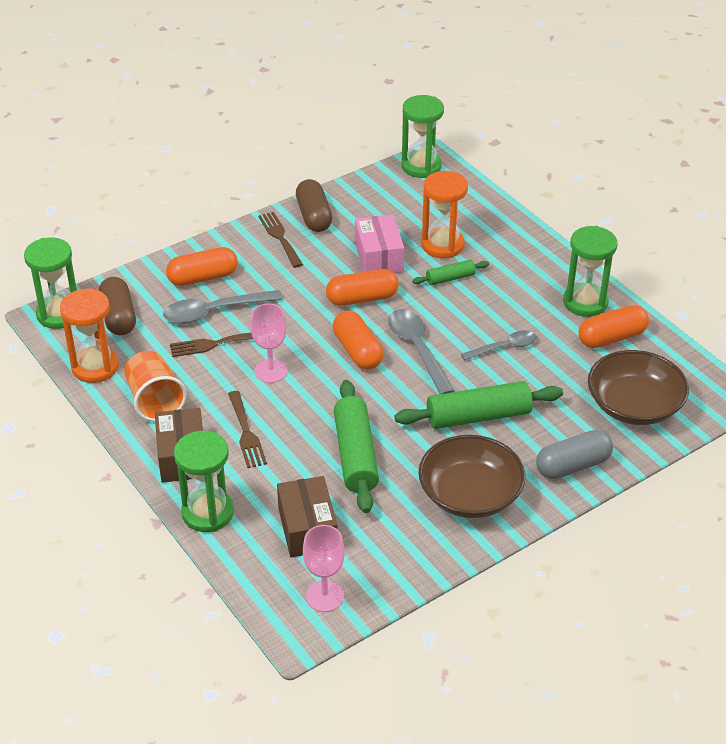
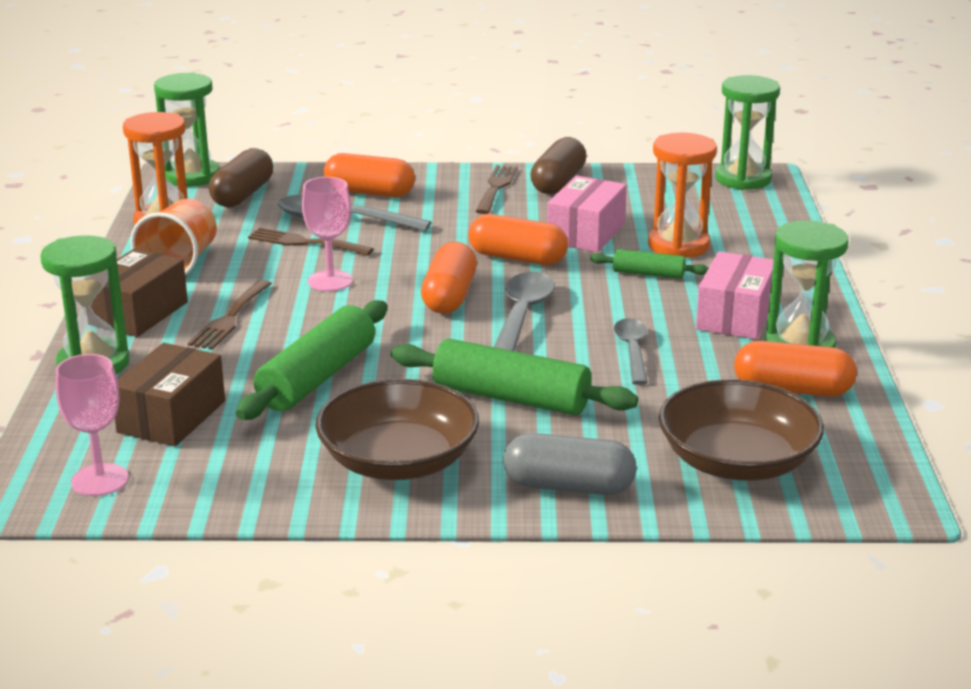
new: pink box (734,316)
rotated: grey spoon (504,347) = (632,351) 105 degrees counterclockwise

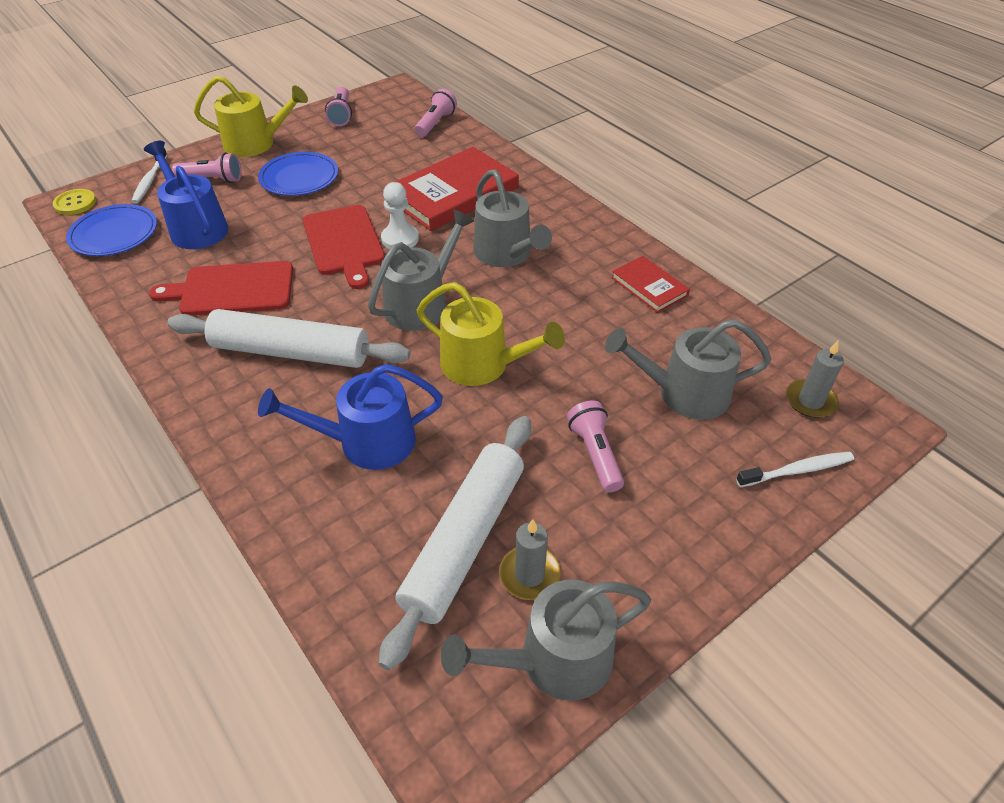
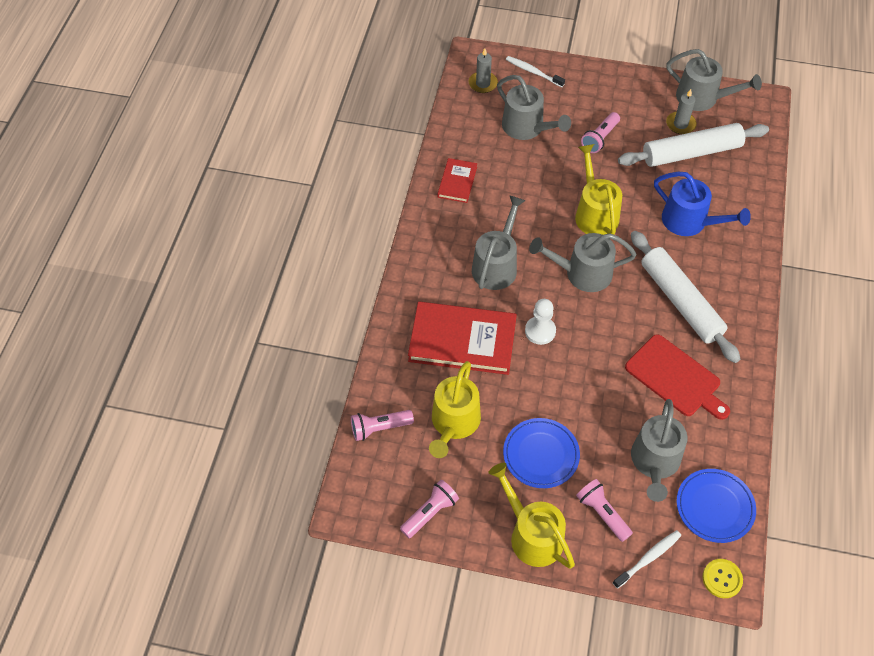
gone: red cutting board (344,243)
new: yellow watering can (454,423)
repainted: blue watering can (196,227) to grey watering can (655,462)

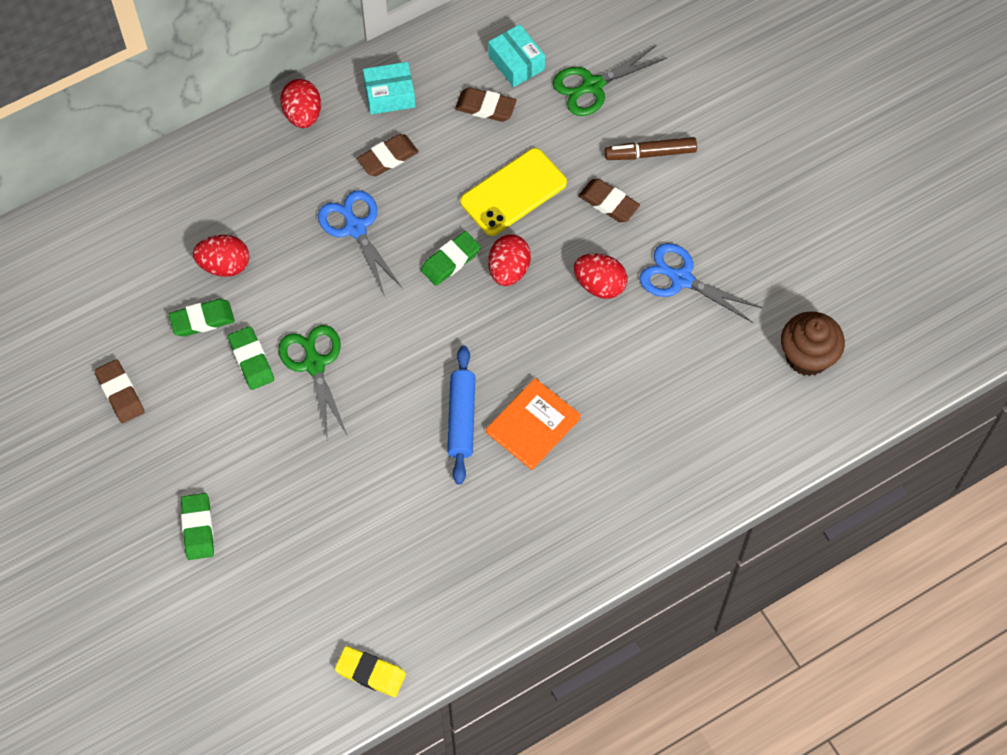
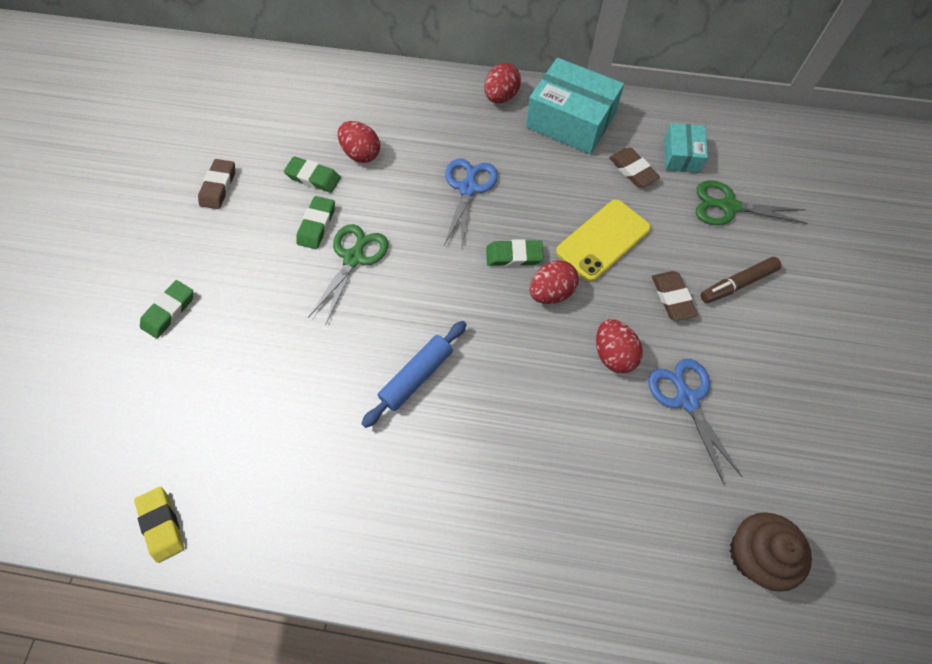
gone: brown eraser (388,158); orange book (533,425)
rotated: yellow phone (513,192) = (603,240) 45 degrees counterclockwise; brown marker (650,153) = (737,284) 60 degrees counterclockwise
scaled: turquoise box (389,95) = (570,121) x1.82

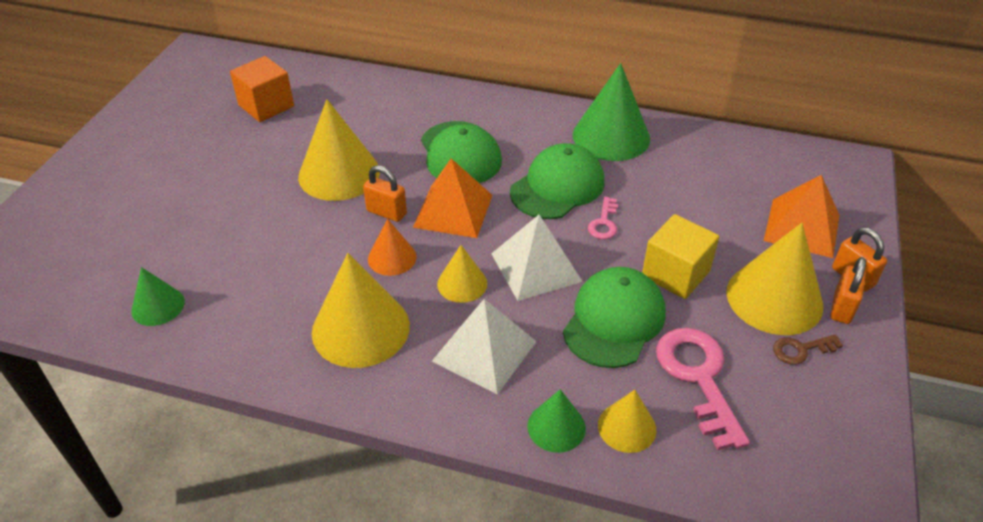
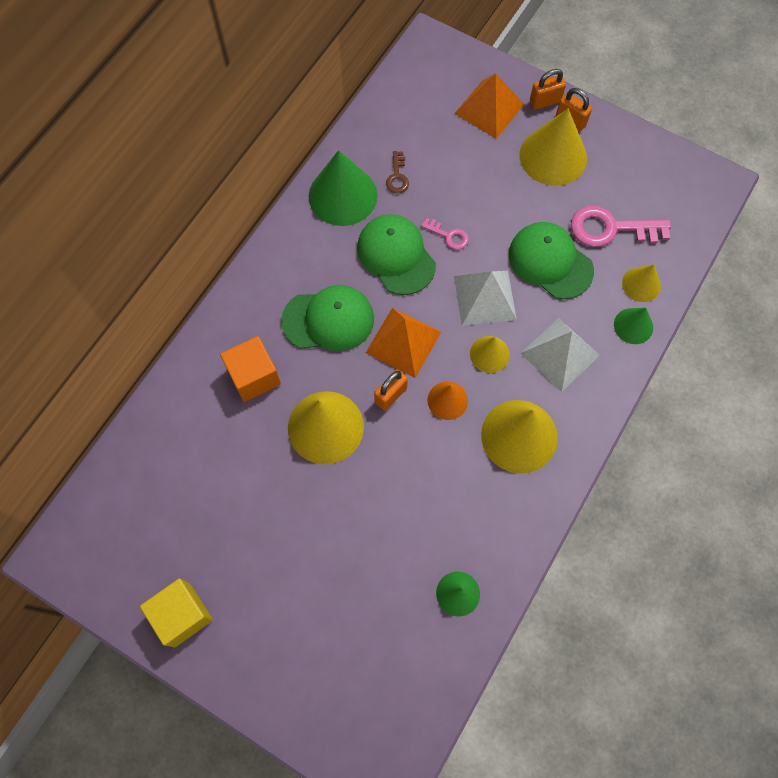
shifted: orange cube (266,106) to (254,376); yellow cube (675,274) to (182,615); brown key (801,350) to (397,176)

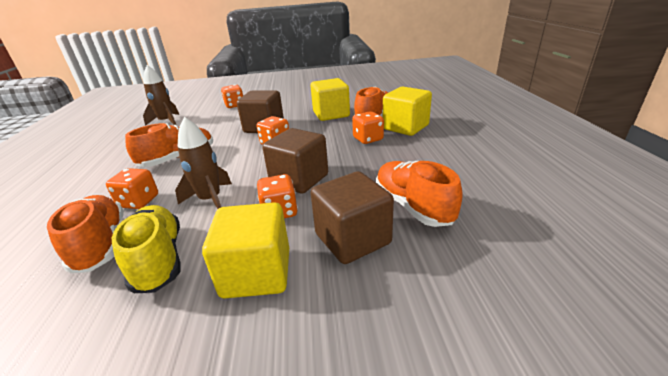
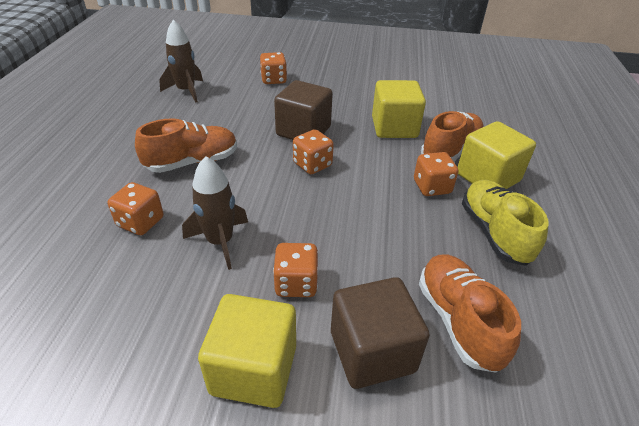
gone: orange shoe (101,244); brown cube (299,179)
shifted: yellow shoe (159,259) to (494,232)

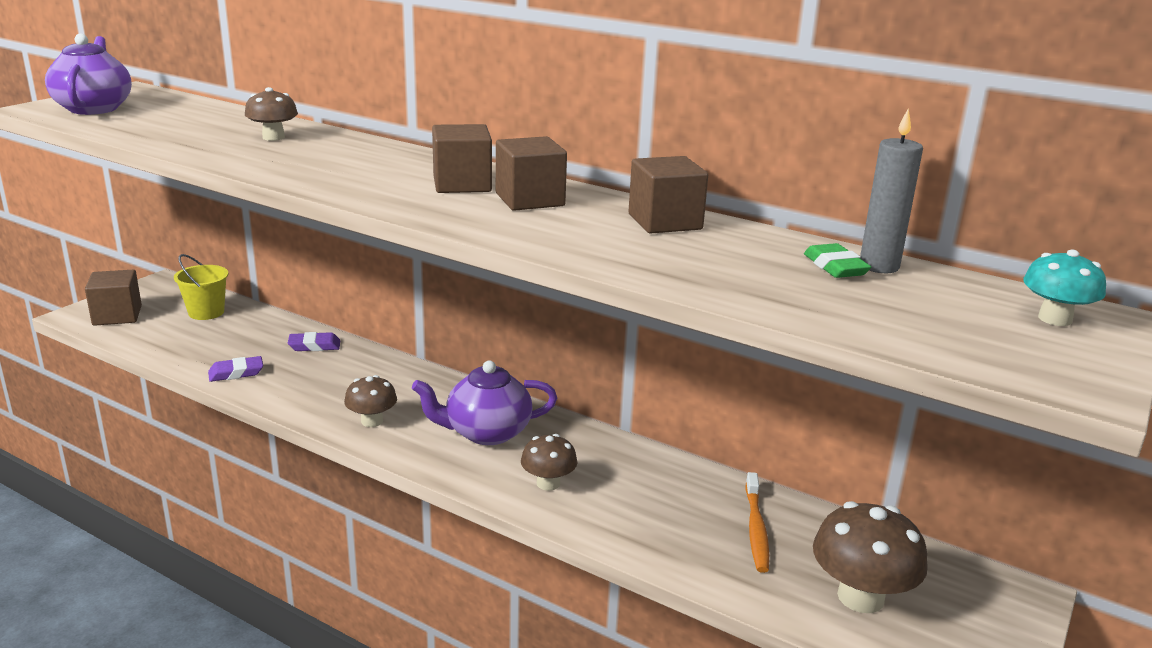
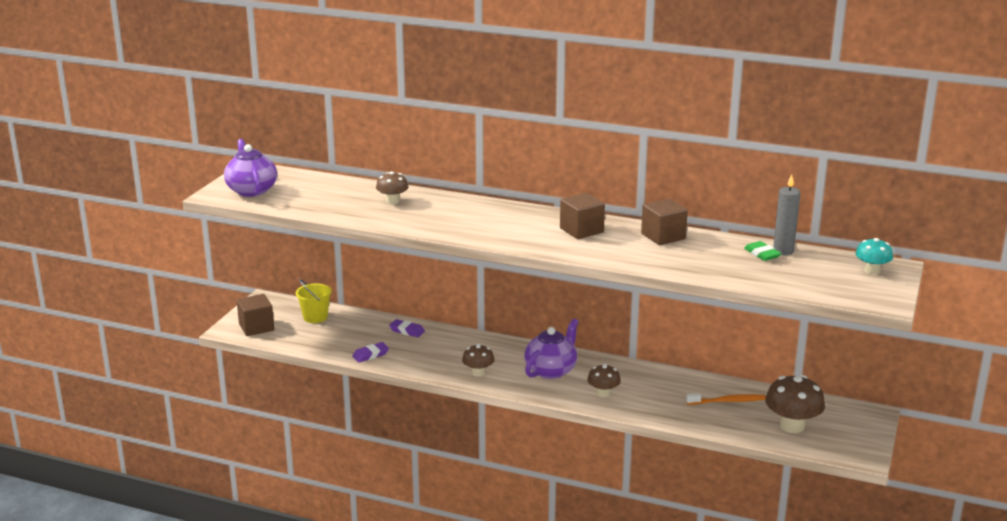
gone: brown cube (462,184)
rotated: purple eraser (314,346) = (407,331) 45 degrees clockwise; purple teapot (486,432) = (551,370) 150 degrees clockwise; orange toothbrush (756,529) = (728,401) 90 degrees counterclockwise

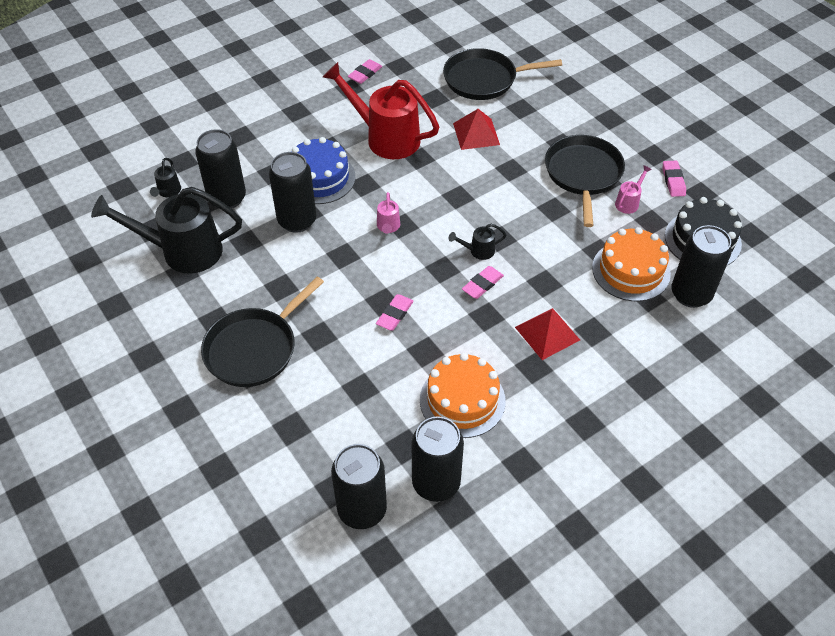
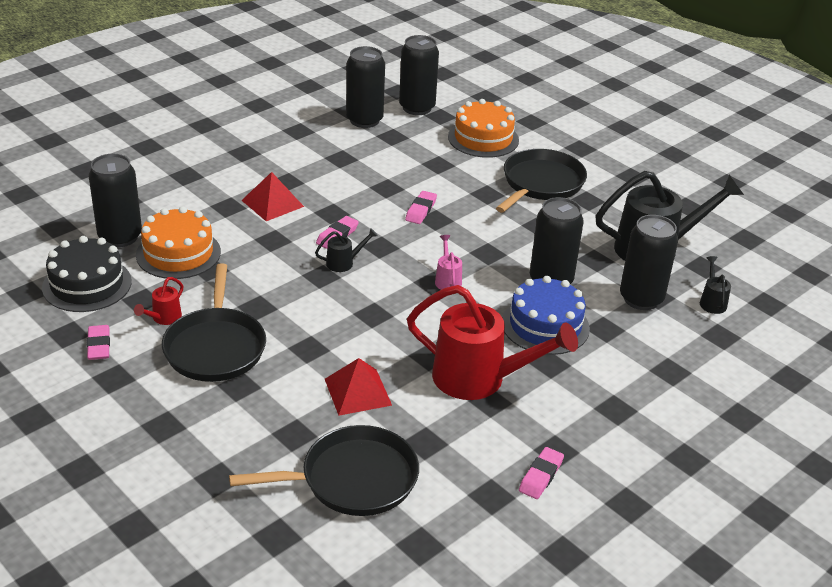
shifted: orange cake (462,400) to (483,138)
repainted: pink watering can (629,202) to red watering can (163,318)

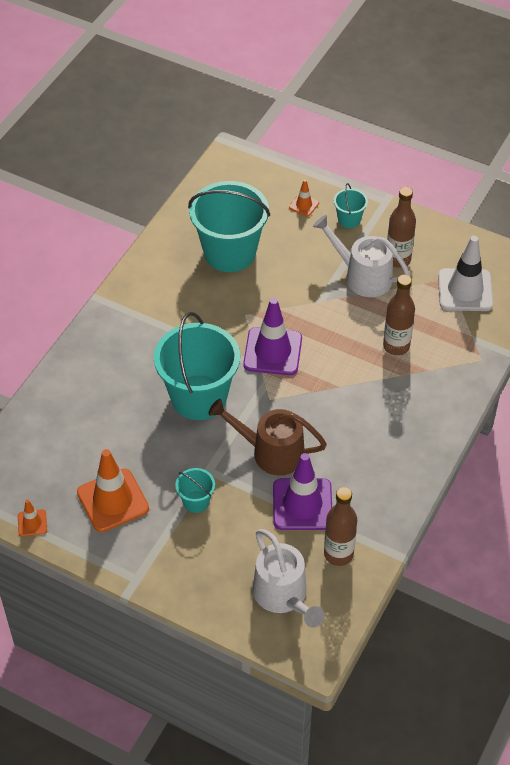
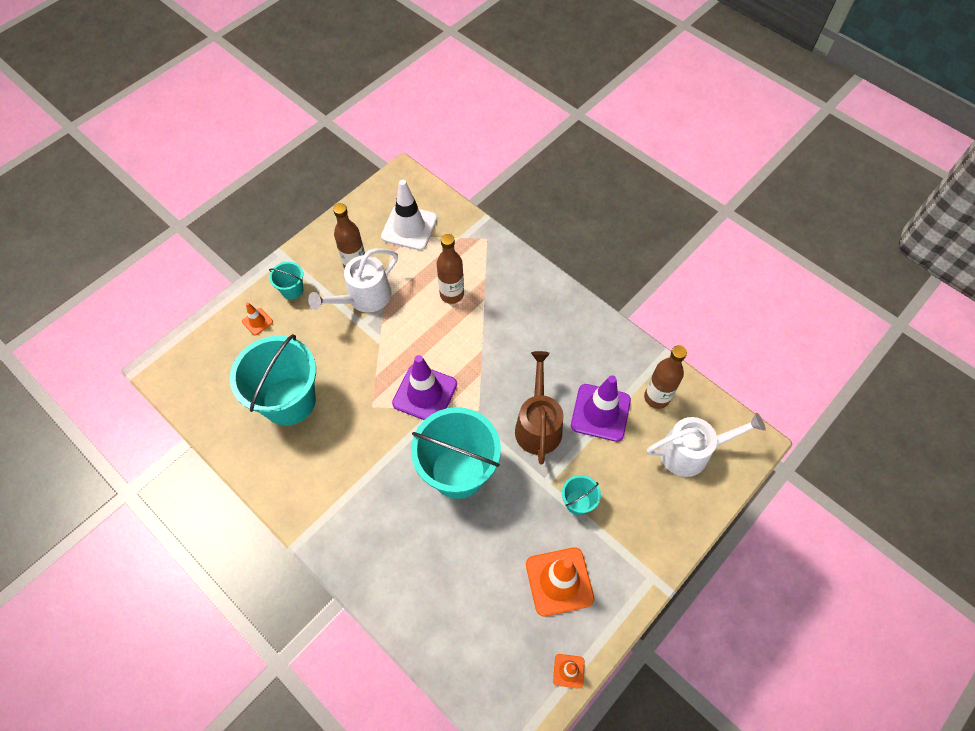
rotated: brown watering can (270,452) = (538,424) 150 degrees clockwise

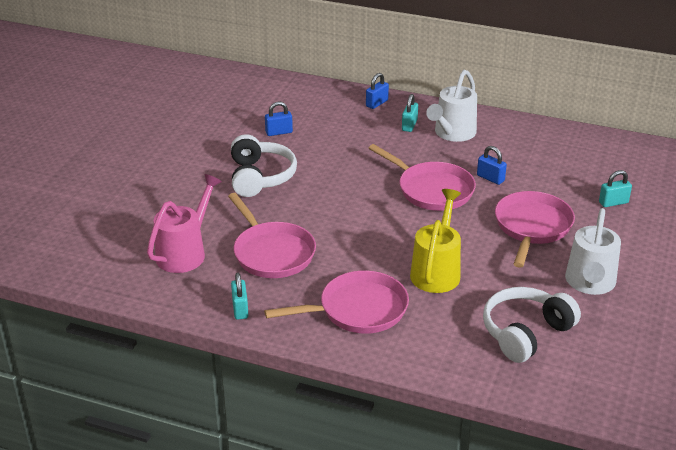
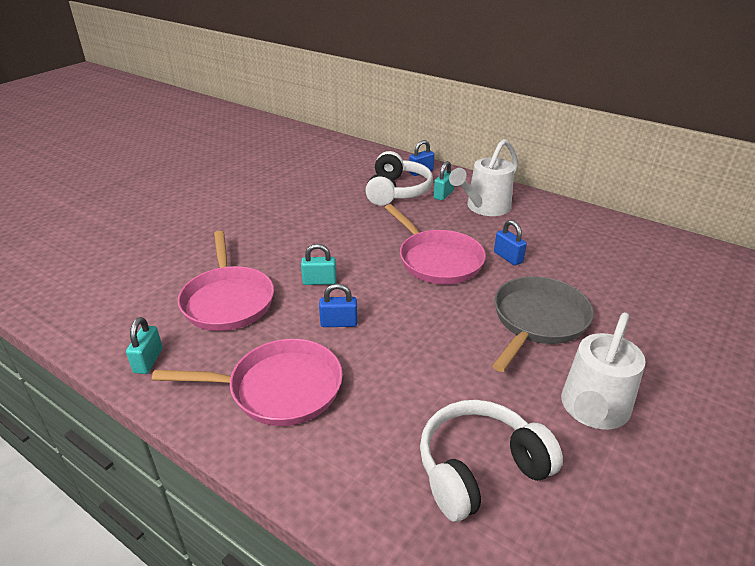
gone: pink watering can (185,252); yellow watering can (436,271)
shifted: white headphones (260,177) to (396,191); blue padlock (279,132) to (339,323); turquoise padlock (613,202) to (319,281)
repainted: pink pan (532,227) to grey pan (537,321)

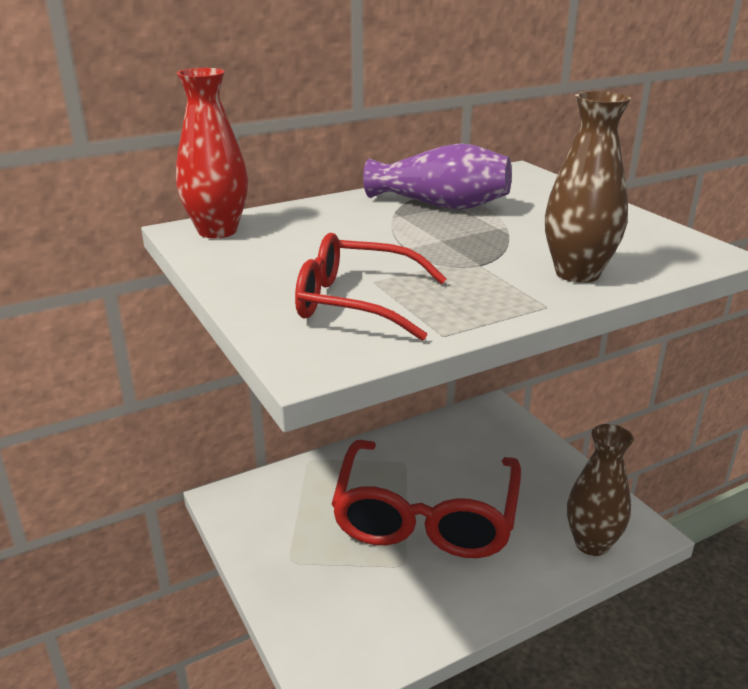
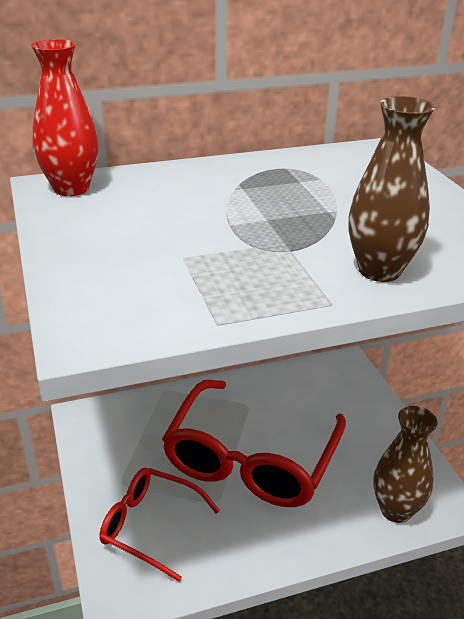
gone: purple vase (441,205)
shifted: red glasses (356,302) to (150,526)

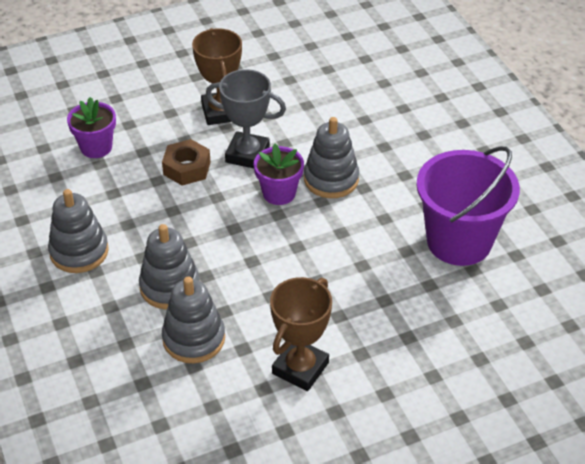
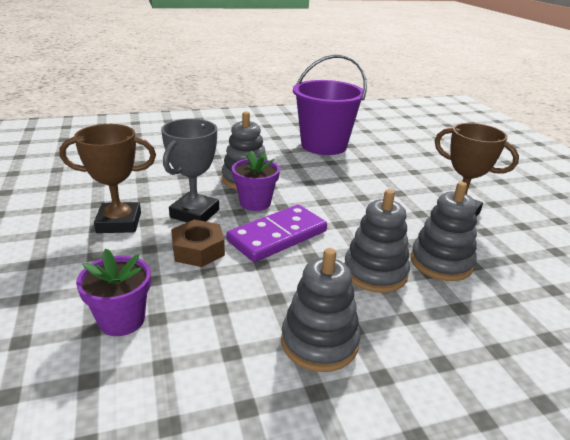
new: purple domino (277,236)

